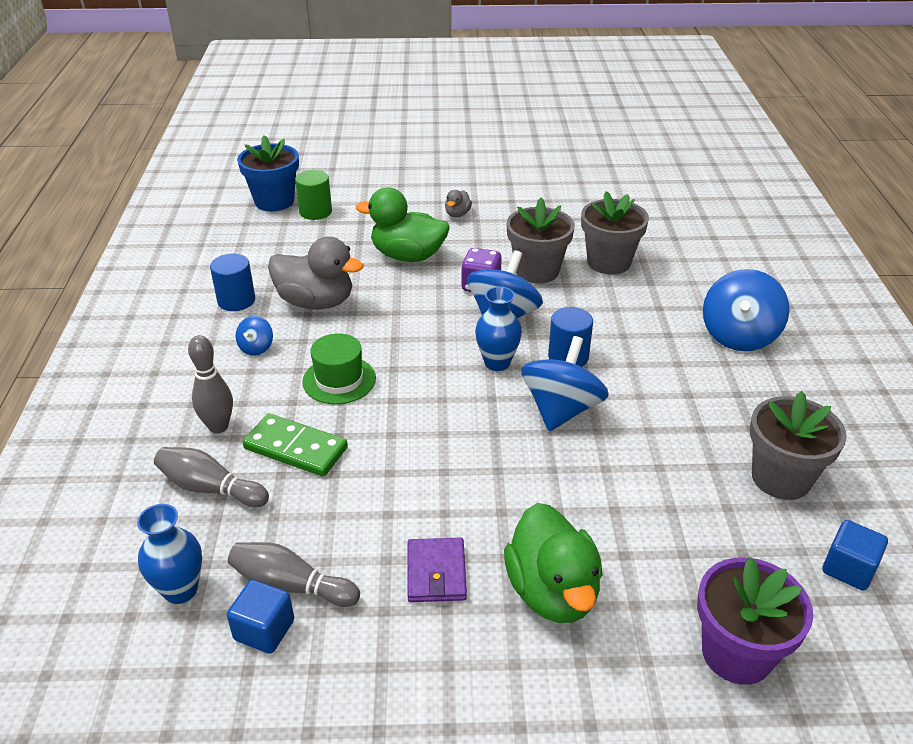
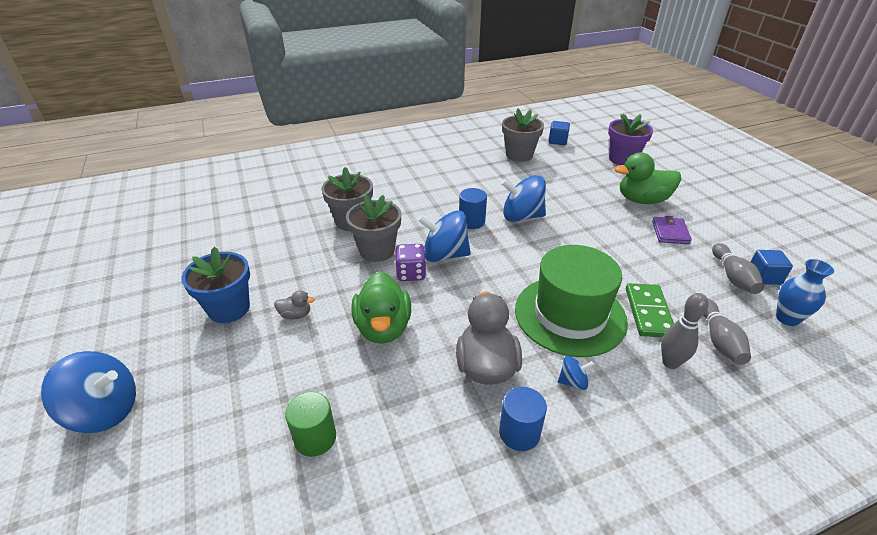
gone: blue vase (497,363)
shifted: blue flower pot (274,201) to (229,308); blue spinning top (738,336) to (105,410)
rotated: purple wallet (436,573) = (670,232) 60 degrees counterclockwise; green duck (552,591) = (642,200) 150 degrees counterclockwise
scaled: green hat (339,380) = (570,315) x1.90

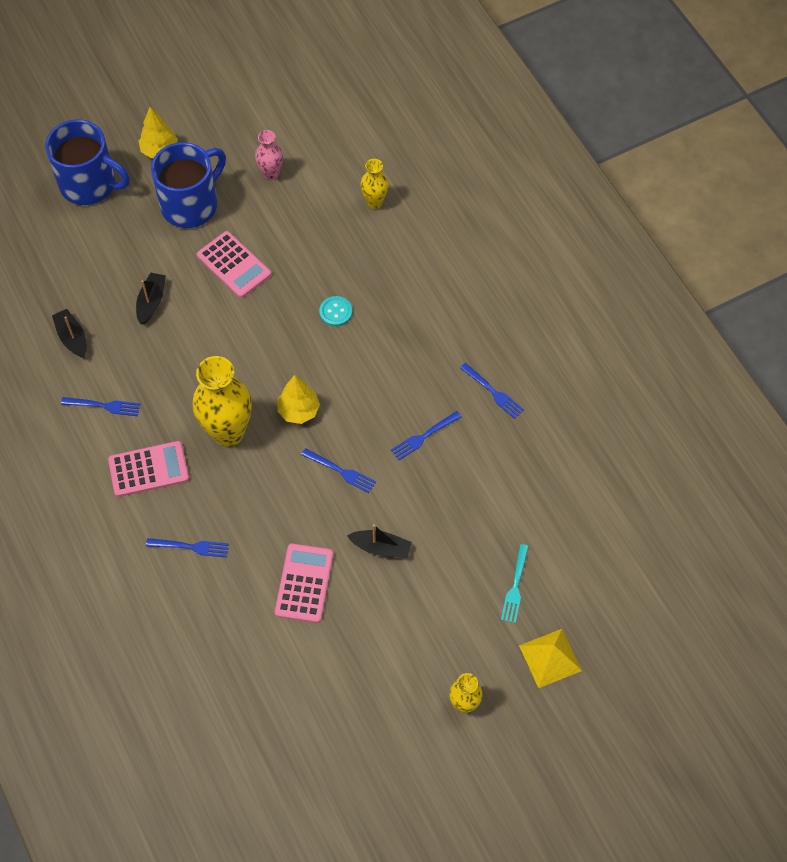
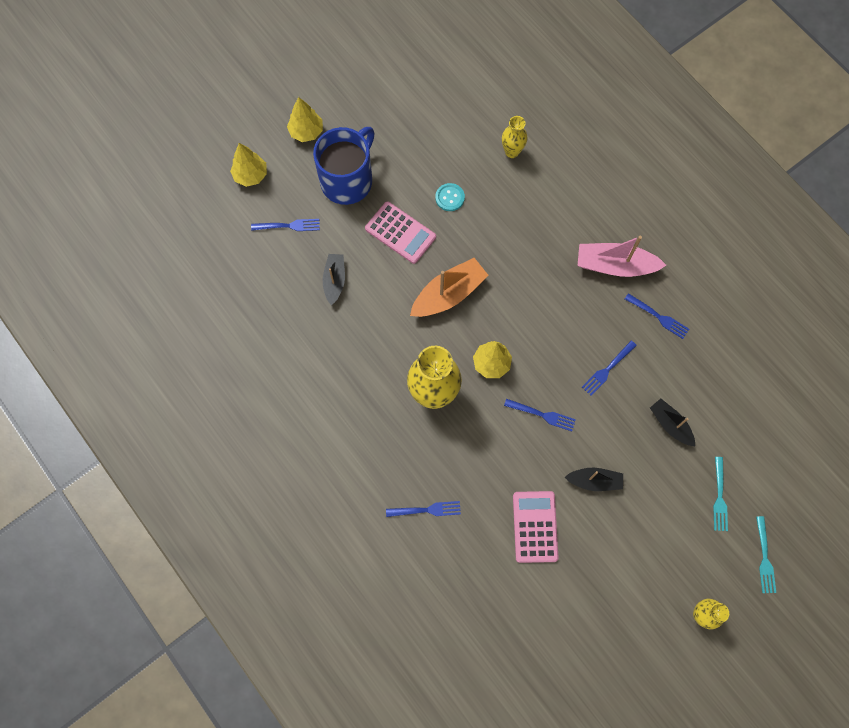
gone: pink calculator (148,469); pink vase (271,174)
new: orange boat (448,294); pink boat (615,265)
shifted: black boat (72,338) to (670,424); blue fork (104,406) to (288,226); turquoise button (335,312) to (450,198)
swapped: blue mug (89,184) to yellow tree (250,175); yellow pyramid (550,658) to turquoise fork (764,558)

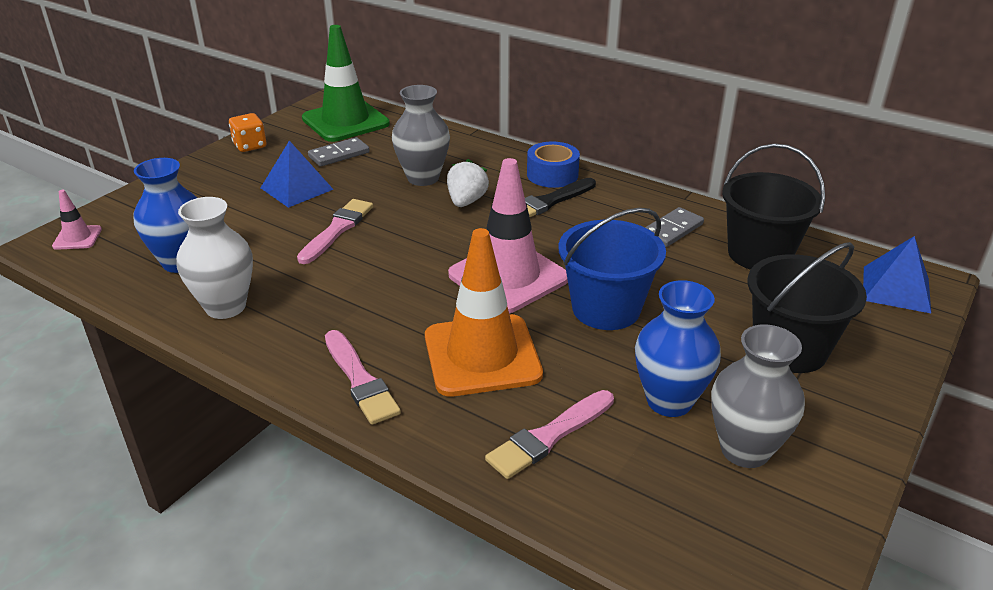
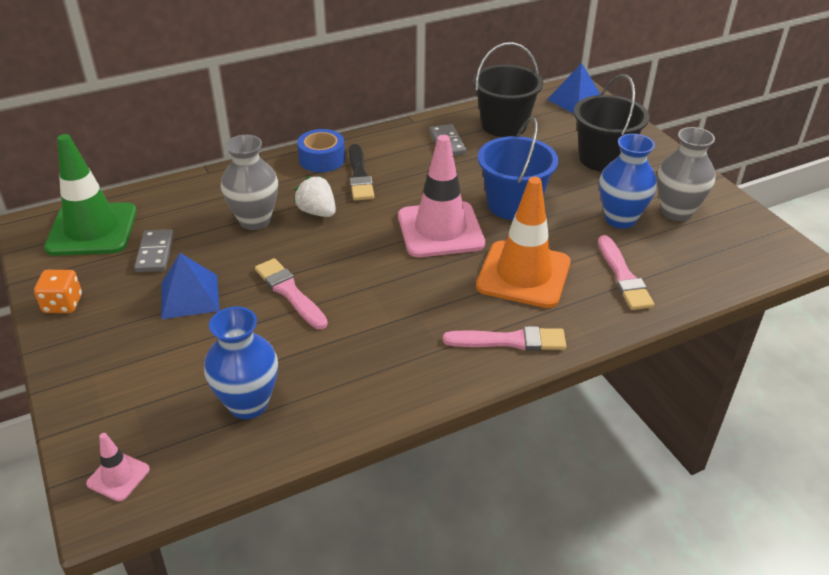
gone: white vase (225,307)

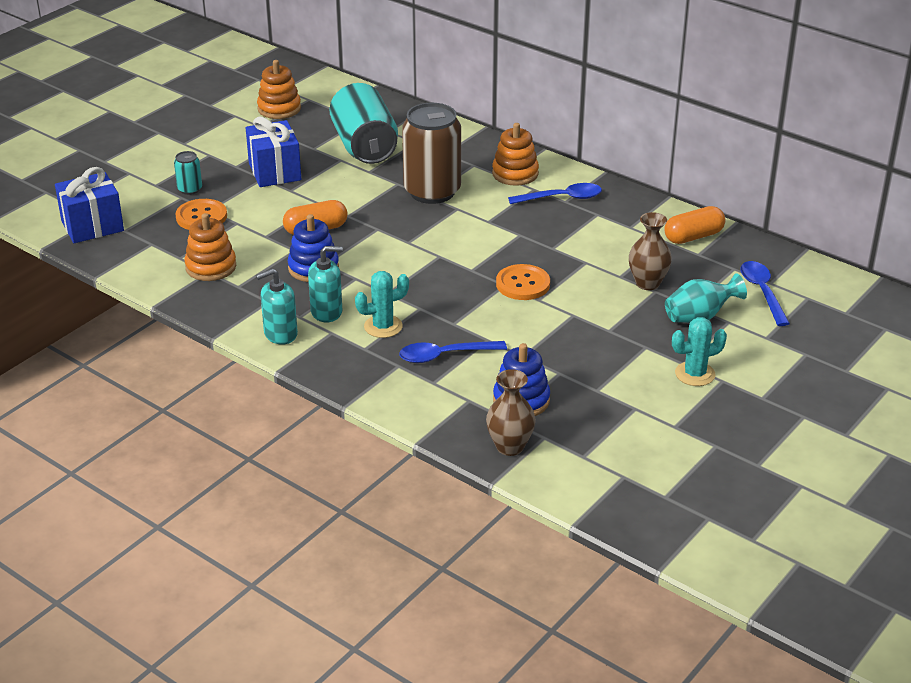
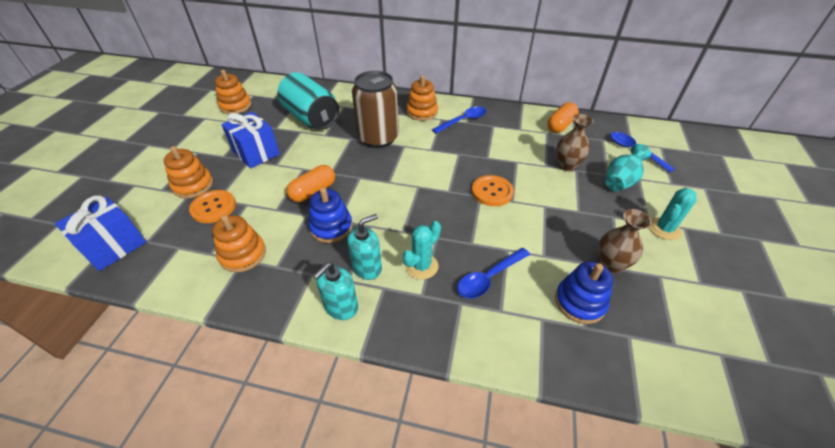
shifted: brown vase (510,447) to (610,265)
swapped: turquoise can (190,189) to orange stacking toy (193,185)

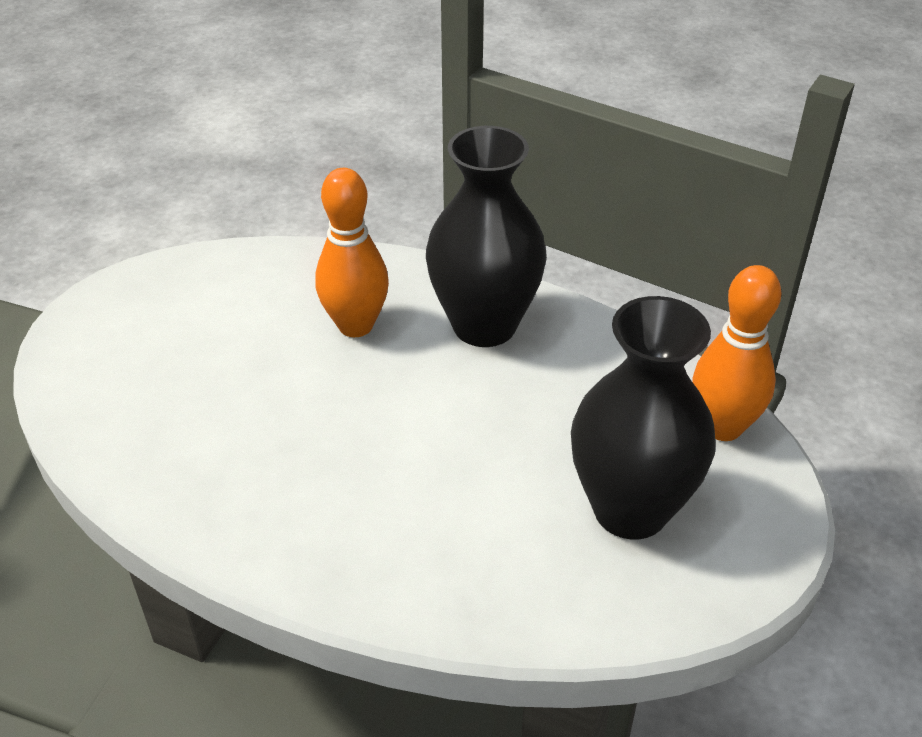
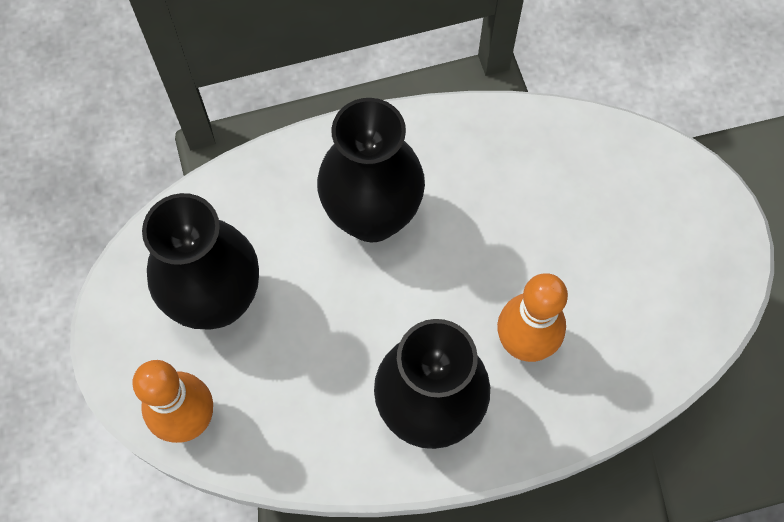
new: black vase (372,216)

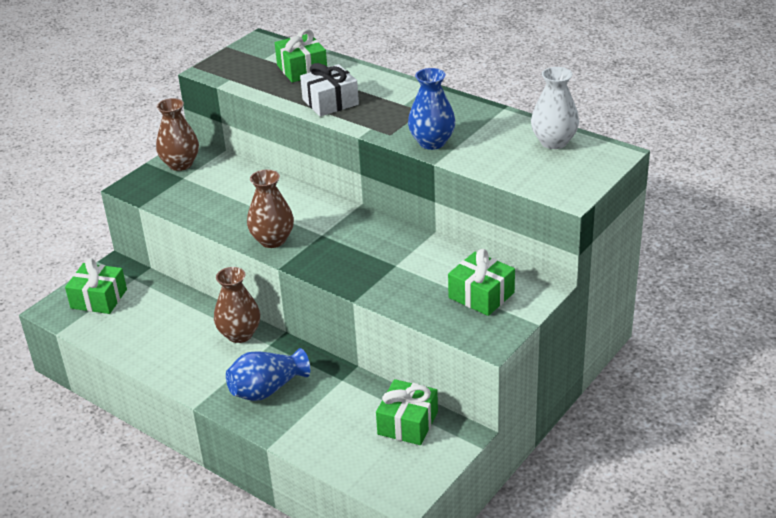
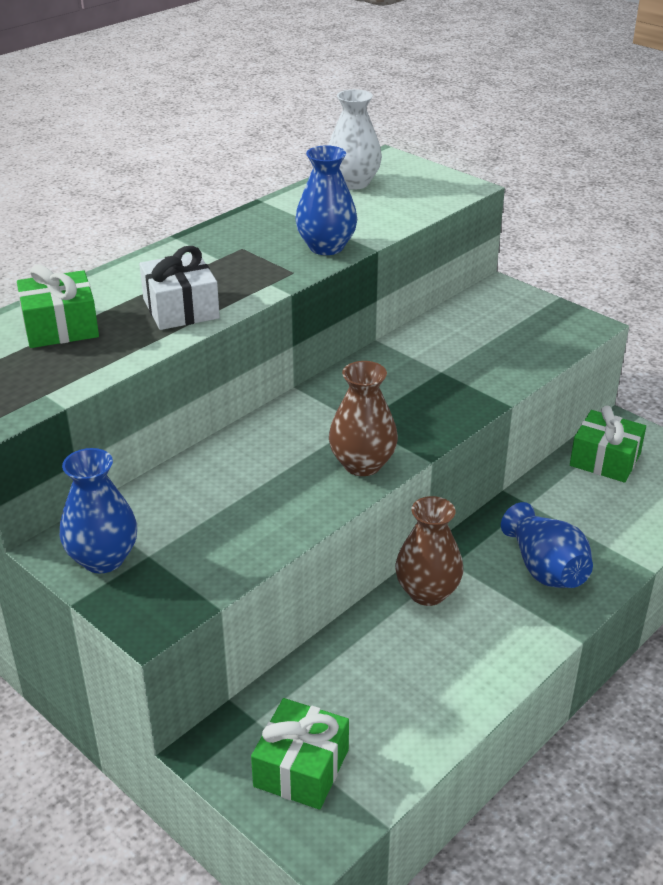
gone: green gift (481,295)
repainted: brown vase (180,164) to blue vase (103,559)

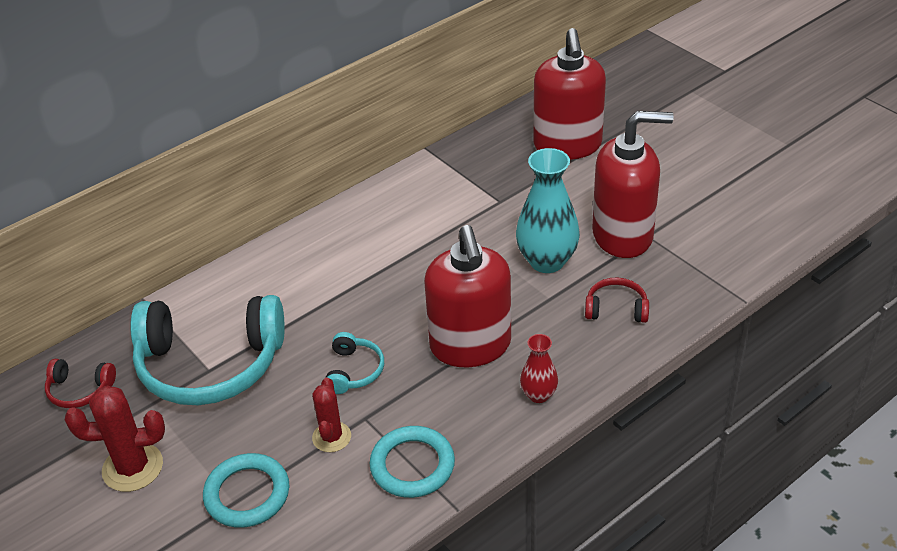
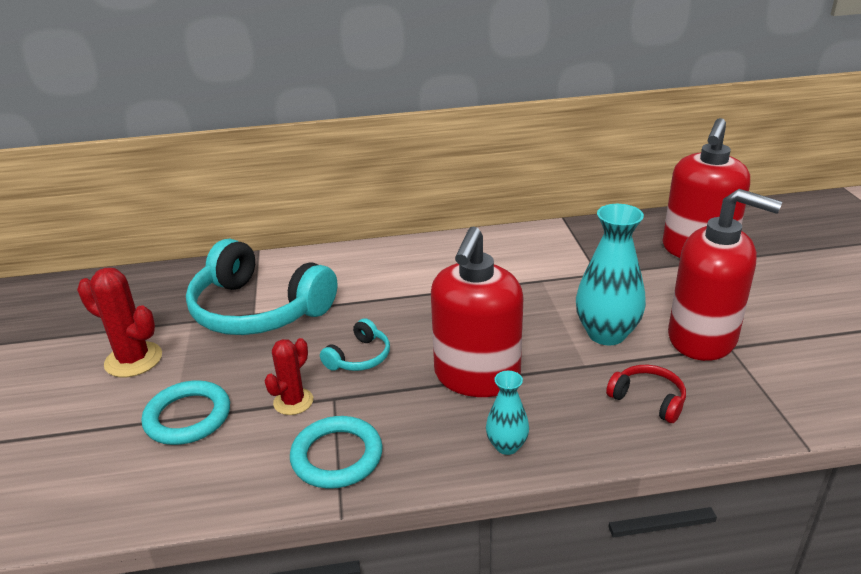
gone: red headphones (80,390)
repainted: red vase (538,395) to turquoise vase (507,446)

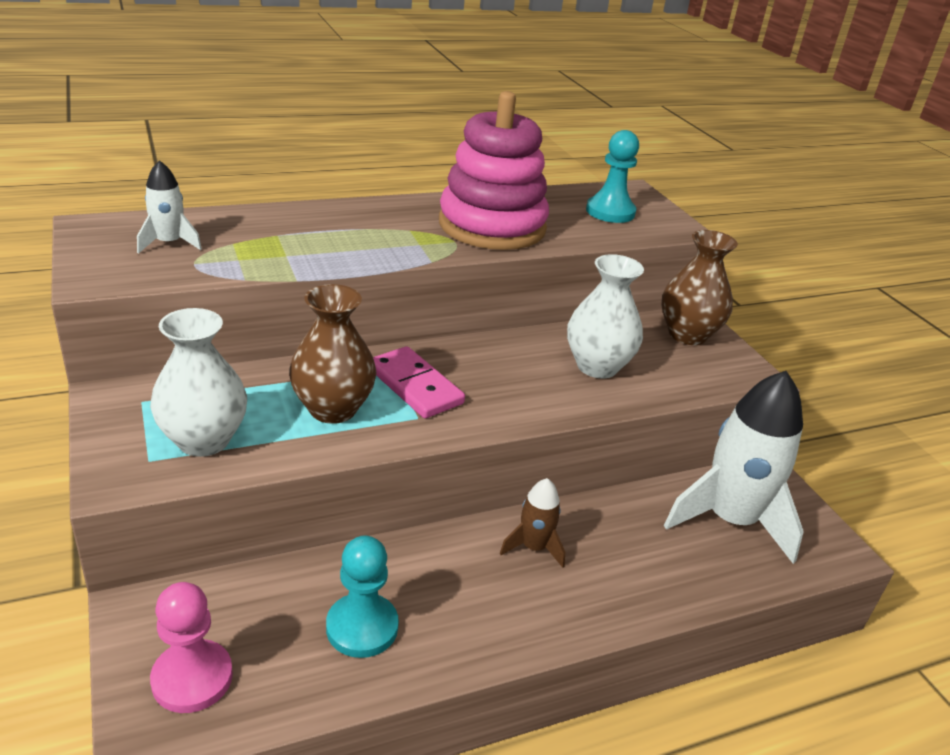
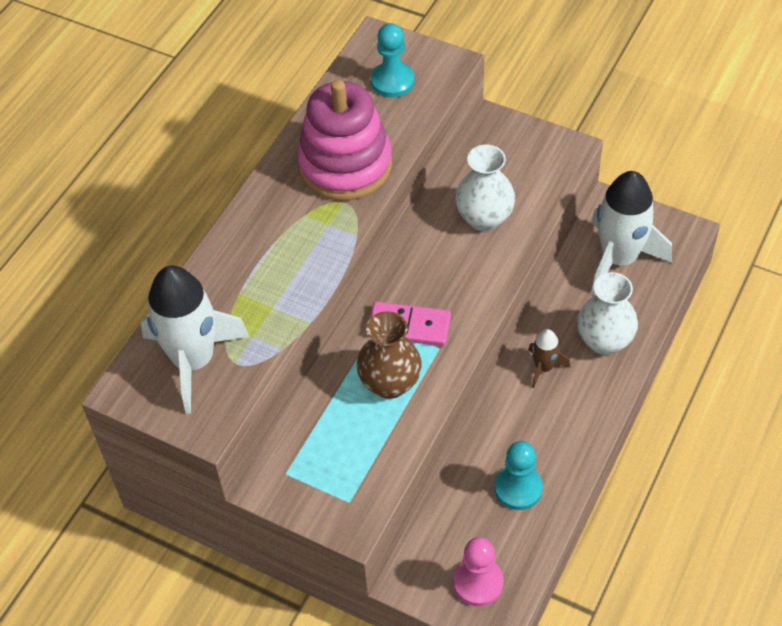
gone: brown vase (687,335)
shifted: white vase (203,440) to (604,341)
scaled: white rocket (169,243) = (194,360) x2.11

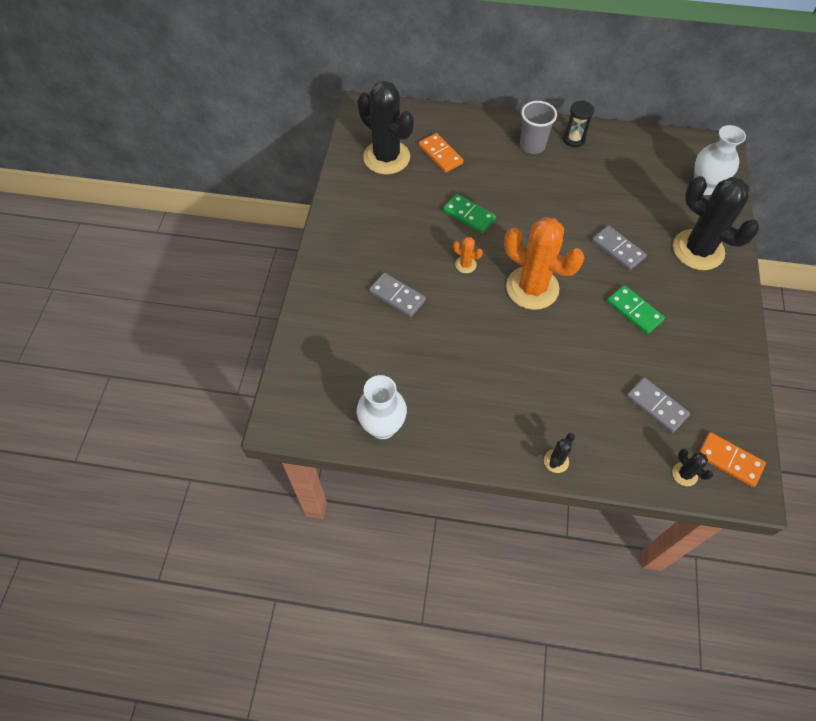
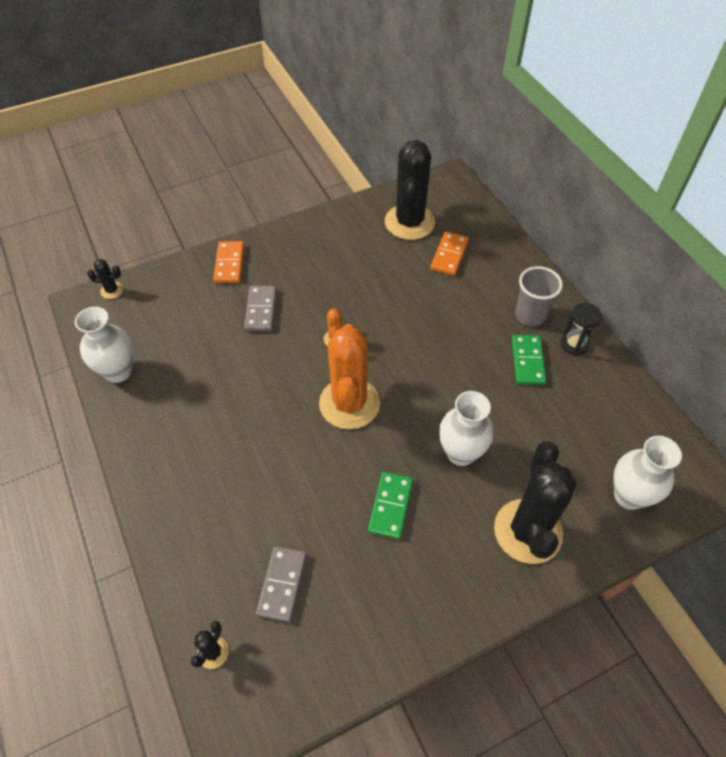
shifted: green domino (469,215) to (527,361); black cactus (556,461) to (112,290); orange domino (729,460) to (229,264)
swapped: grey domino (618,249) to white vase (460,453)

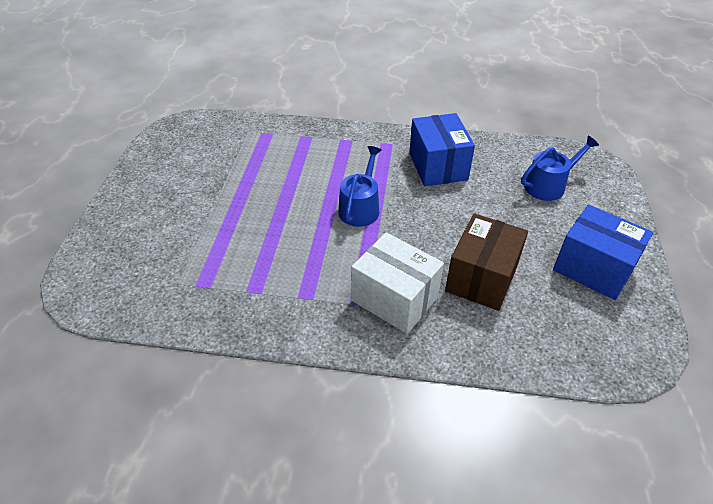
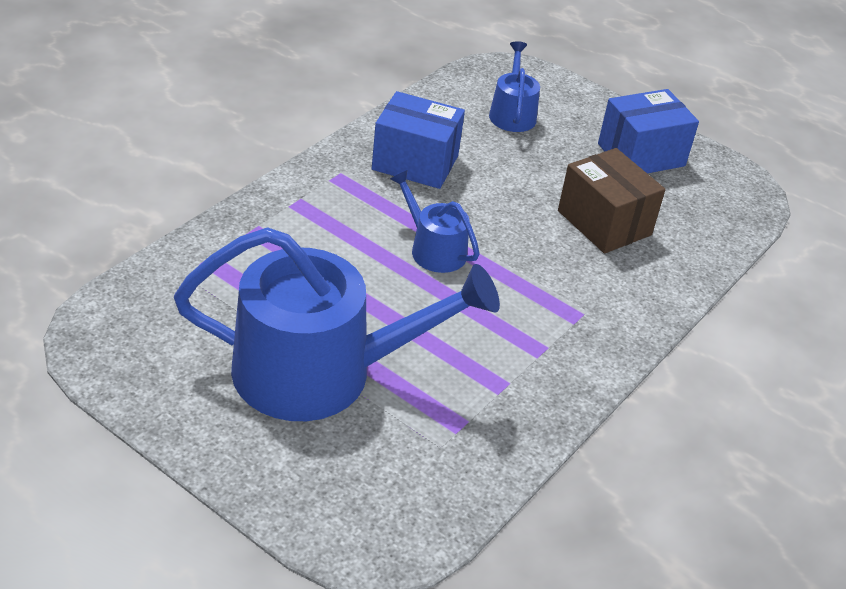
gone: white box (394,299)
new: blue watering can (320,372)

